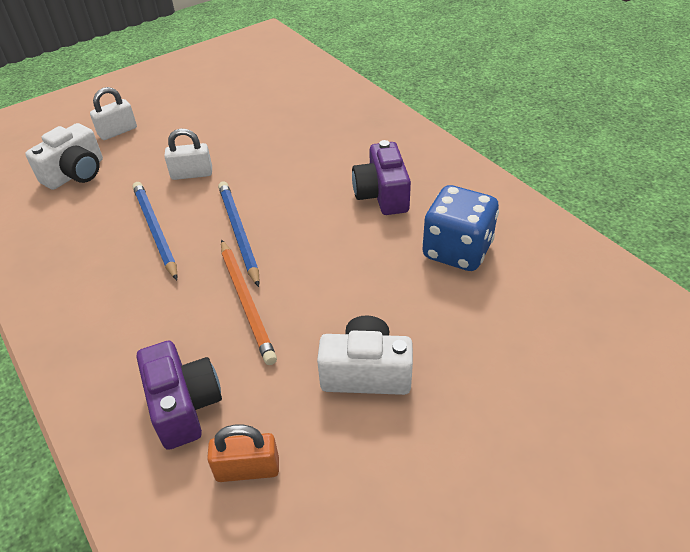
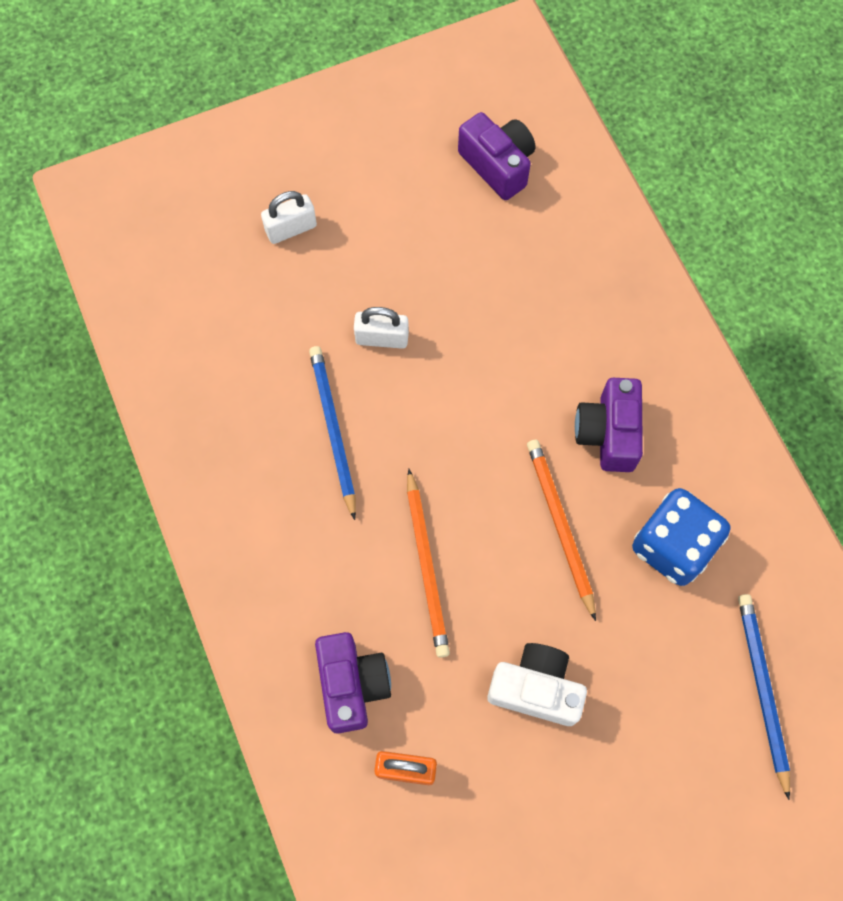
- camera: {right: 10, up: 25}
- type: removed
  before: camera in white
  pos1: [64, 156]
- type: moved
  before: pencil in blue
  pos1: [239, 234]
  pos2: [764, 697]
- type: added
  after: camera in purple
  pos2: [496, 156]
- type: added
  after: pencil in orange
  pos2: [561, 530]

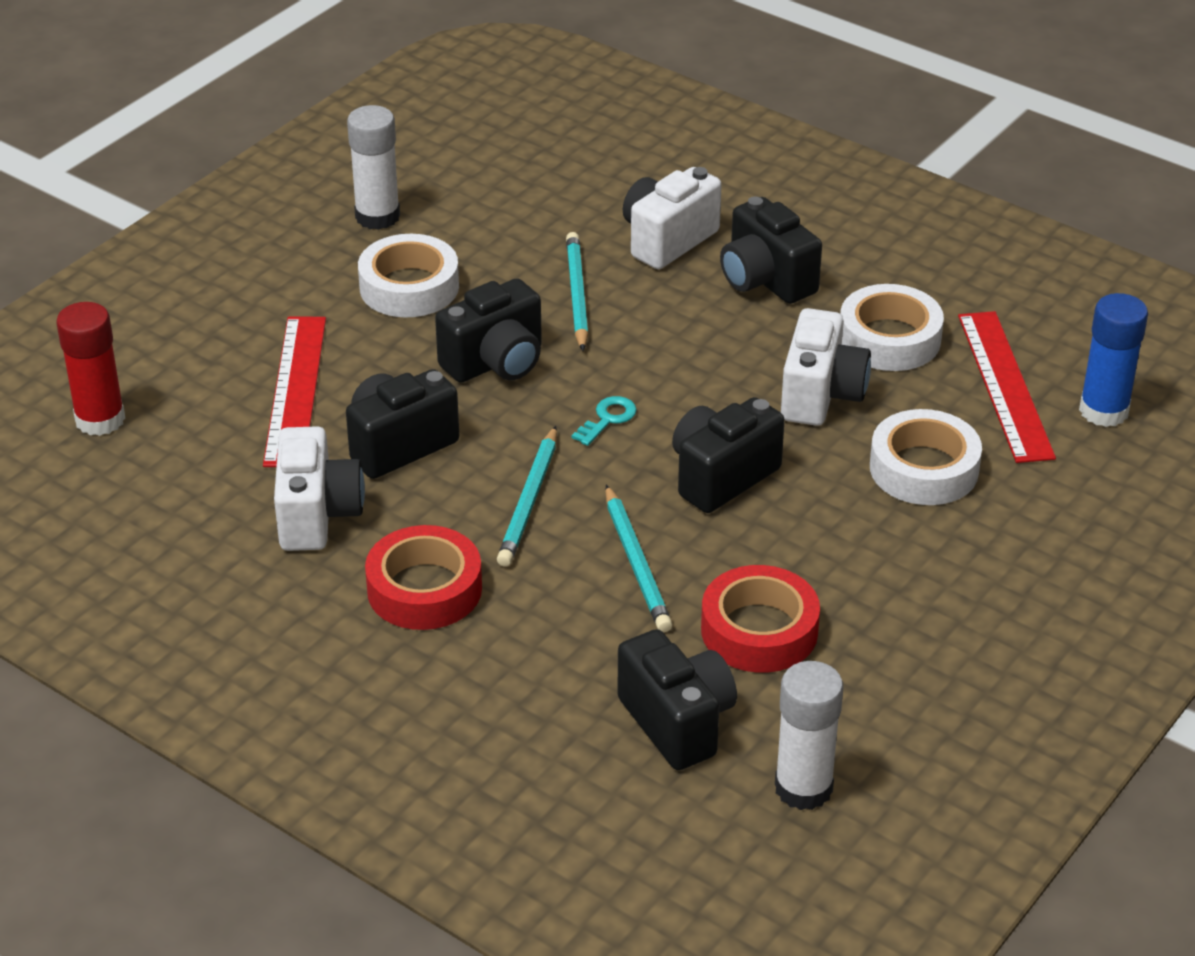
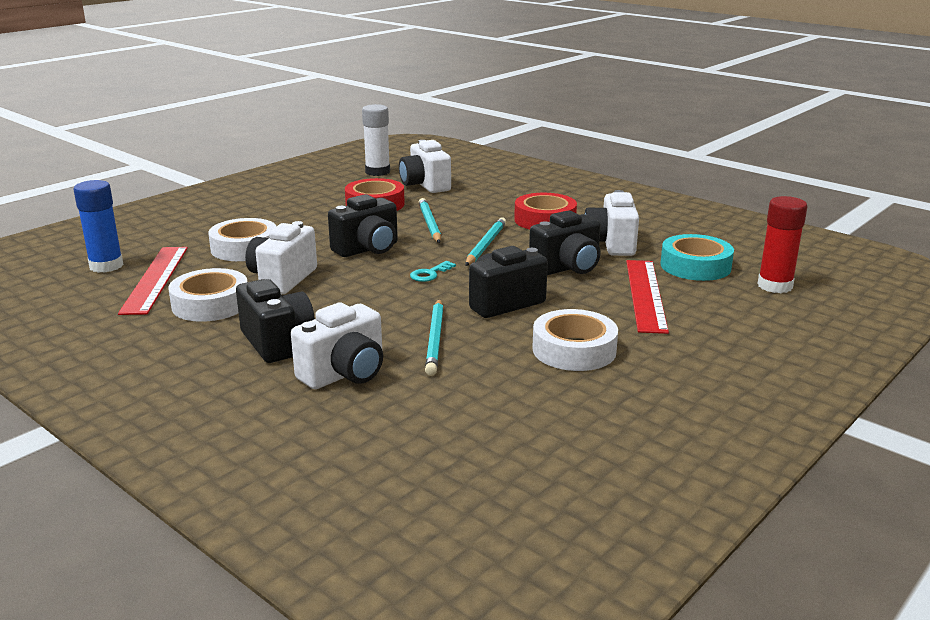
- camera: {right: -175, up: -15}
- type: removed
  before: glue stick in white
  pos1: [373, 167]
- type: recoloured
  before: camera in black
  after: camera in white
  pos1: [677, 699]
  pos2: [425, 166]
- type: added
  after: tape in turquoise
  pos2: [697, 257]

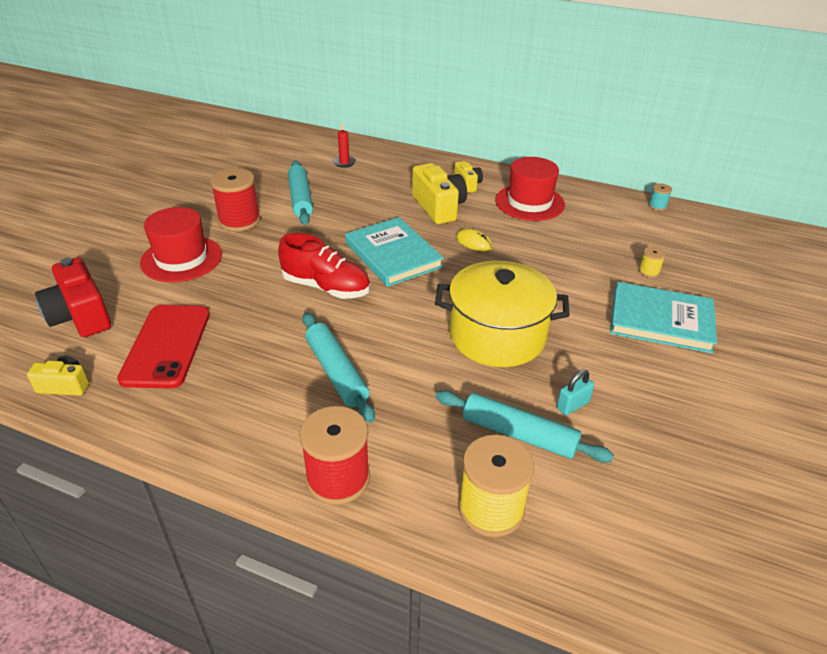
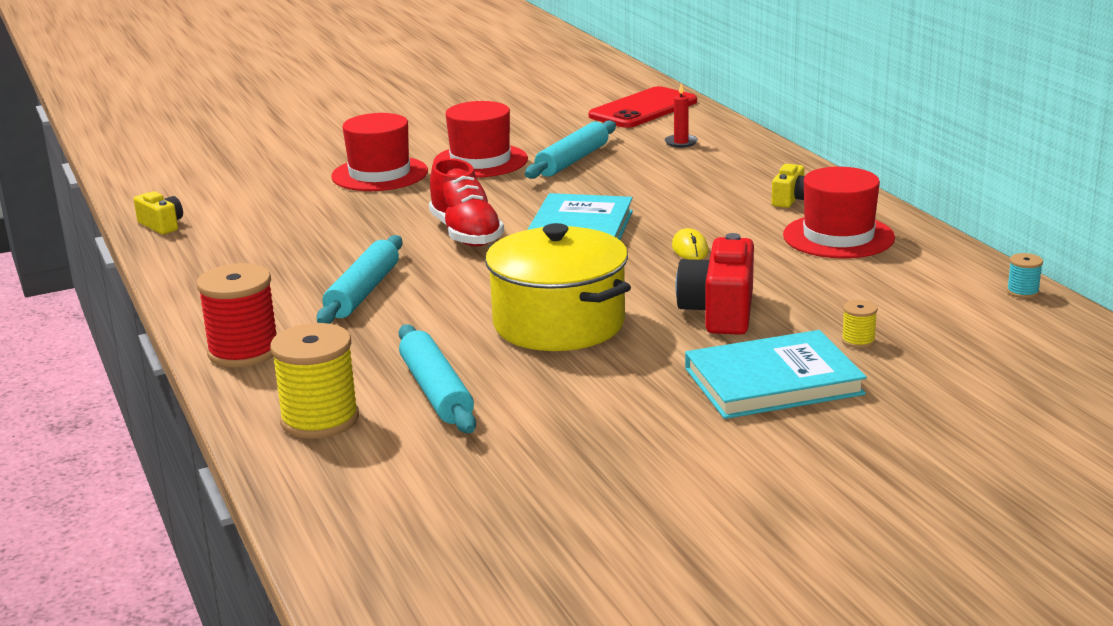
- camera: {right: 45, up: -15}
- type: moved
  before: camera in red
  pos1: [73, 297]
  pos2: [715, 284]
- type: moved
  before: phone in red
  pos1: [163, 347]
  pos2: [643, 107]
- type: replaced
  before: spool in red
  after: hat in red
  pos1: [235, 200]
  pos2: [480, 139]
- type: removed
  before: camera in yellow
  pos1: [439, 193]
- type: removed
  before: padlock in turquoise
  pos1: [575, 392]
- type: turned
  before: book in turquoise
  pos1: [663, 317]
  pos2: [776, 374]
  turn: -75

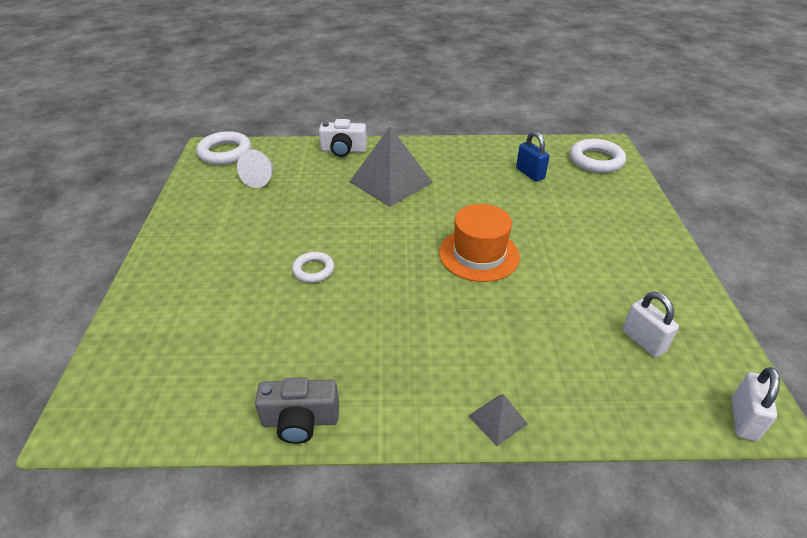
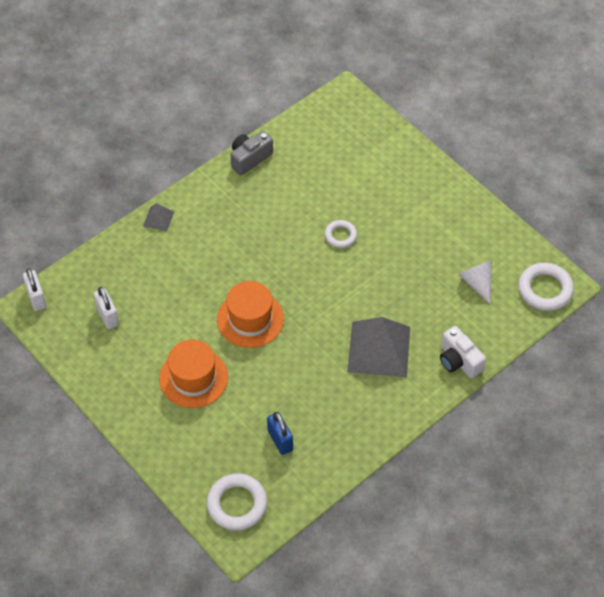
- camera: {right: 140, up: 15}
- type: turned
  before: camera in white
  pos1: [343, 138]
  pos2: [463, 352]
  turn: -90
- type: turned
  before: padlock in blue
  pos1: [533, 156]
  pos2: [280, 433]
  turn: 45
- type: turned
  before: padlock in white
  pos1: [650, 325]
  pos2: [106, 308]
  turn: 45
- type: added
  after: hat in orange
  pos2: [193, 373]

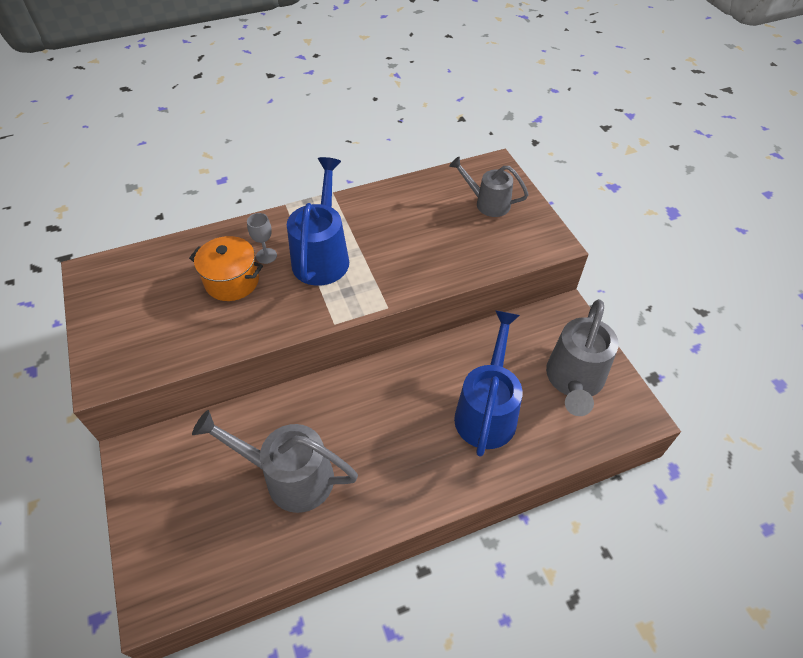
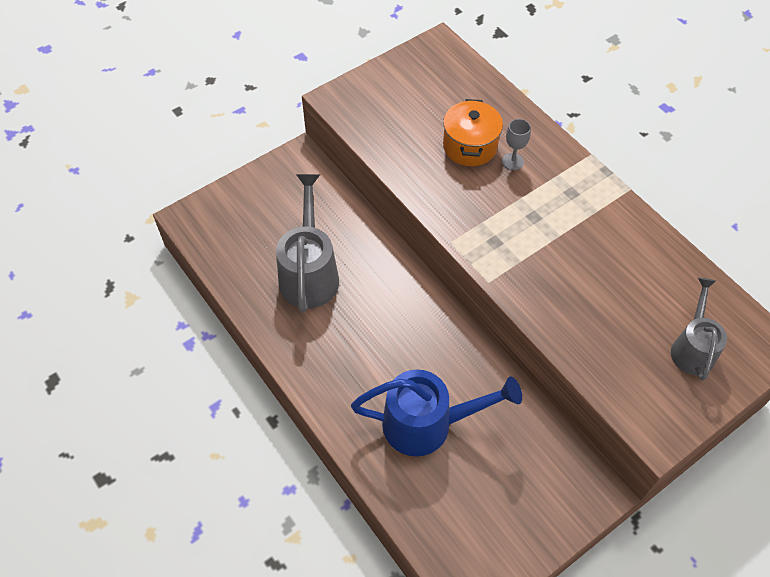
- camera: {right: 75, up: 5}
- type: removed
  before: watering can in blue
  pos1: [318, 221]
- type: removed
  before: watering can in grey
  pos1: [582, 357]

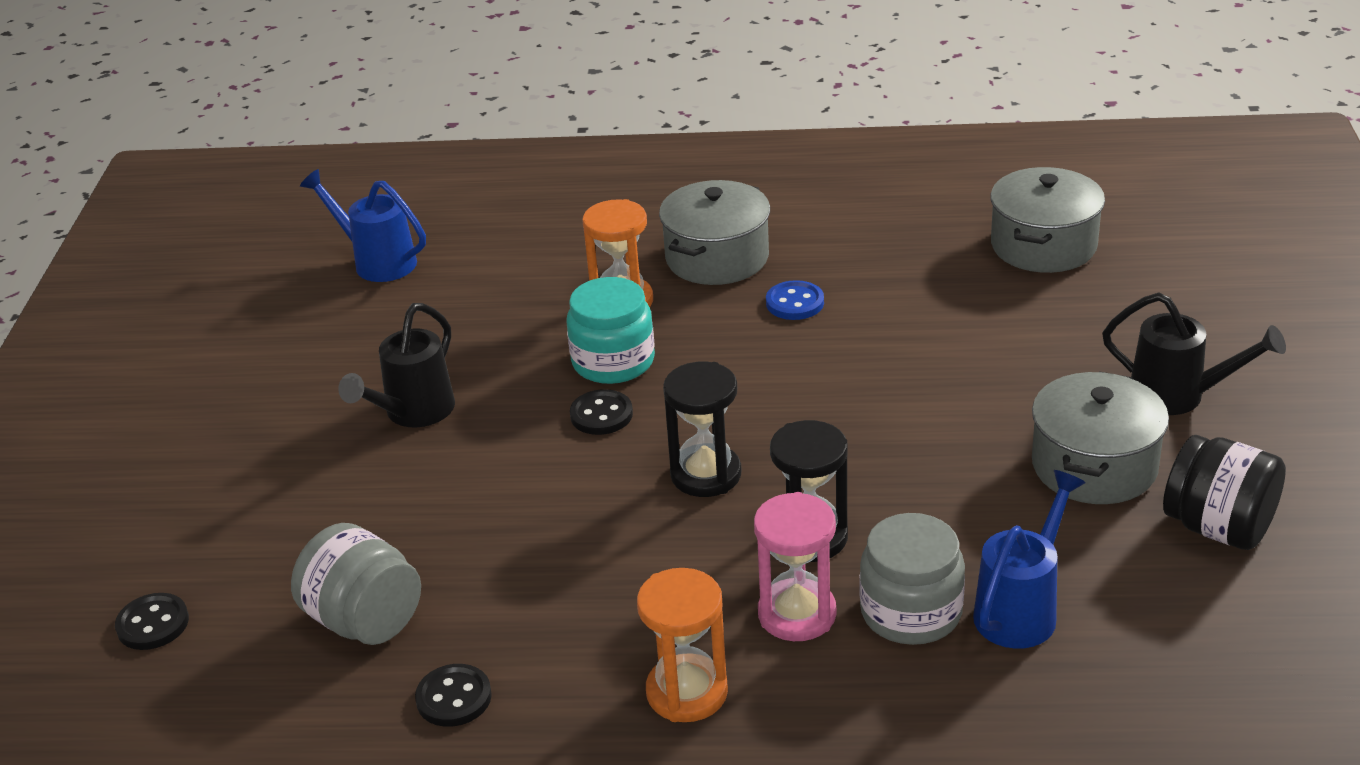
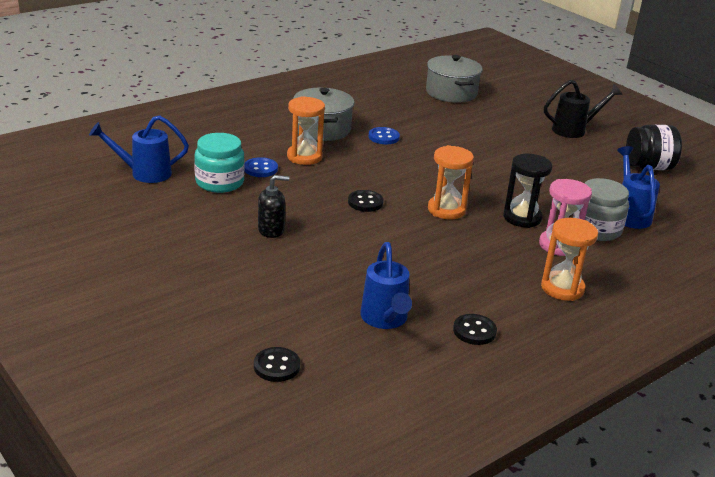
- camera: {right: -45, up: -5}
- type: replaced
  before: jar in grey
  after: watering can in blue
  pos1: [356, 584]
  pos2: [386, 285]
- type: replaced
  before: watering can in black
  after: soap dispenser in black
  pos1: [396, 365]
  pos2: [273, 206]
- type: moved
  before: jar in turquoise
  pos1: [610, 330]
  pos2: [219, 163]
- type: recoloured
  before: hourglass in black
  after: hourglass in orange
  pos1: [702, 429]
  pos2: [451, 182]
- type: removed
  before: pot in grey
  pos1: [1100, 437]
- type: added
  after: button in blue
  pos2: [261, 167]

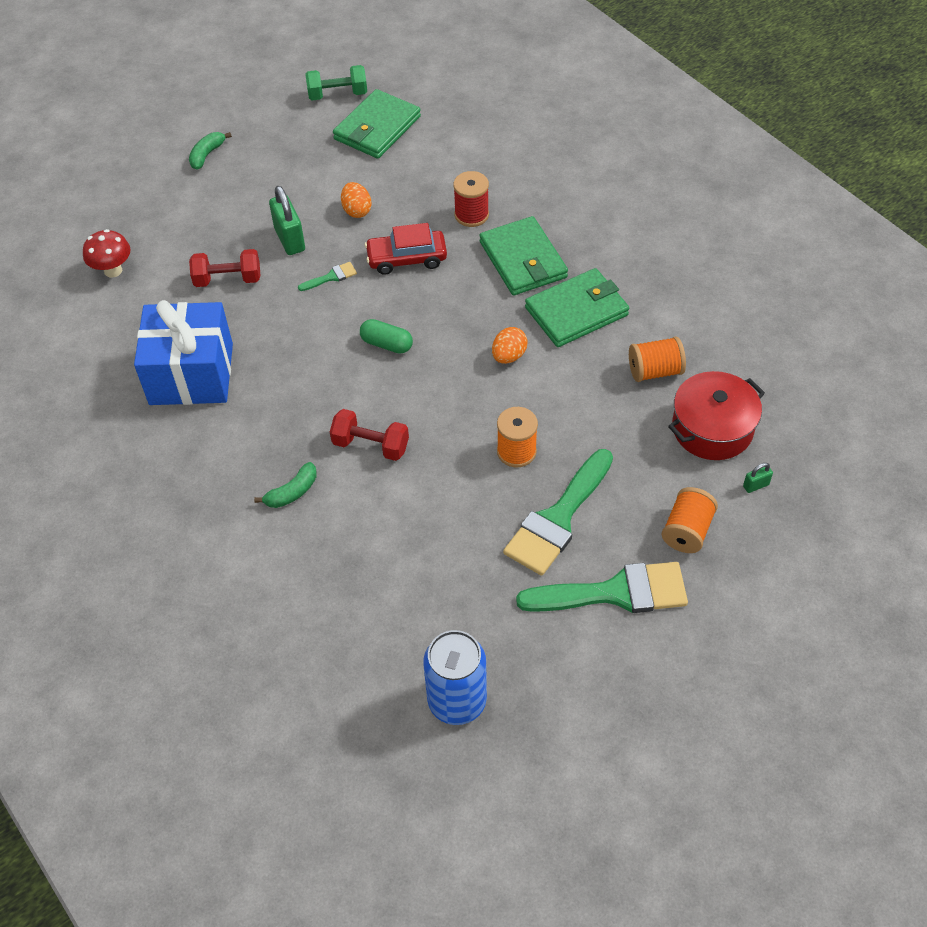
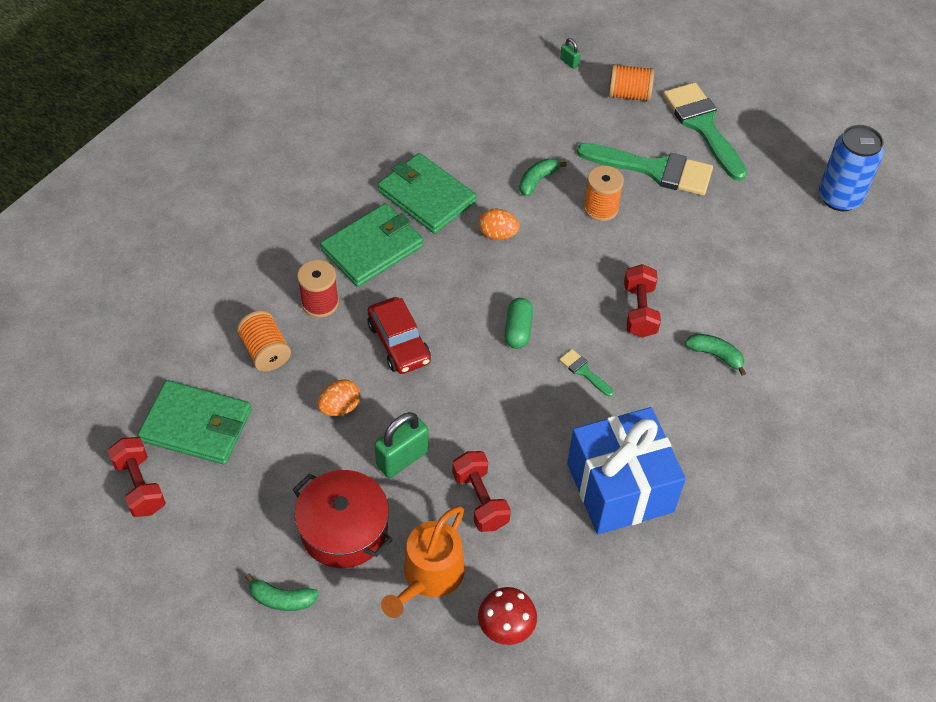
- camera: {right: -110, up: 0}
- type: moved
  before: brush in green
  pos1: [327, 276]
  pos2: [586, 373]
- type: recoloured
  before: dumbbell in green
  after: dumbbell in red
  pos1: [336, 82]
  pos2: [137, 477]
- type: moved
  before: spool in orange
  pos1: [657, 359]
  pos2: [264, 340]
- type: moved
  before: pot in red
  pos1: [716, 415]
  pos2: [343, 519]
- type: added
  after: watering can in orange
  pos2: [423, 562]
- type: added
  after: banana in green
  pos2: [543, 178]

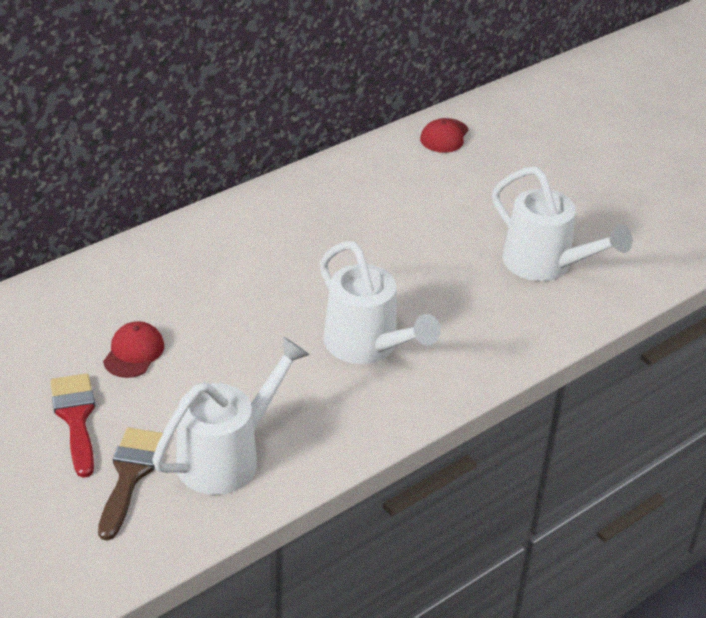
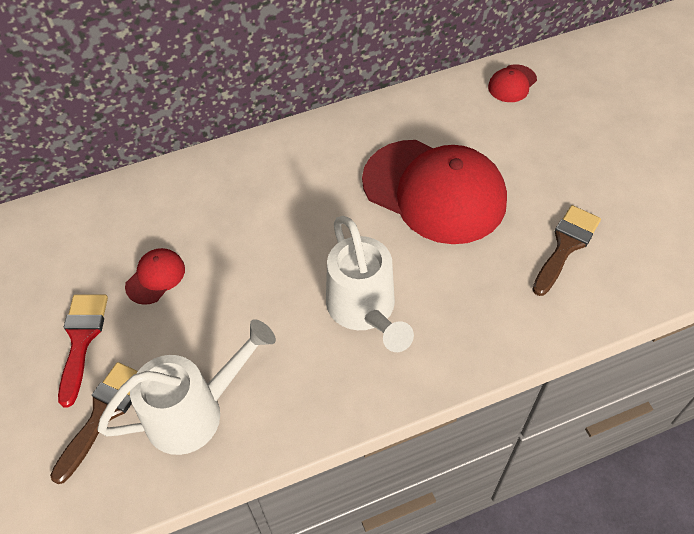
- camera: {right: 20, up: 15}
- type: replaced
  before: watering can in white
  after: brush in brown
  pos1: [562, 224]
  pos2: [566, 250]
- type: added
  after: cap in red
  pos2: [434, 192]

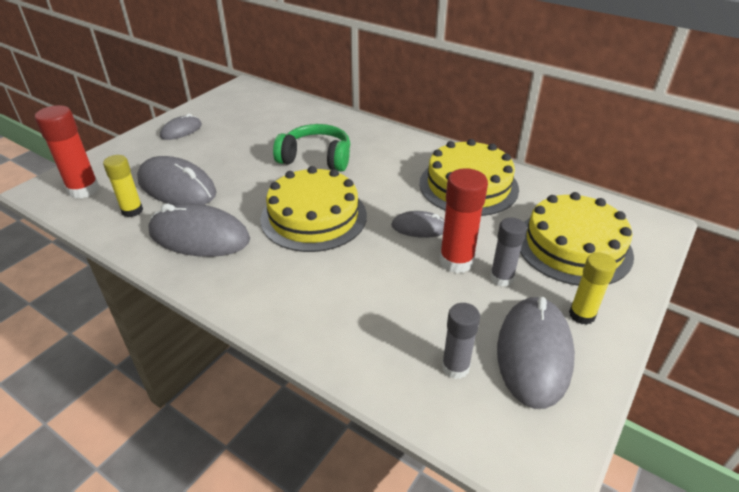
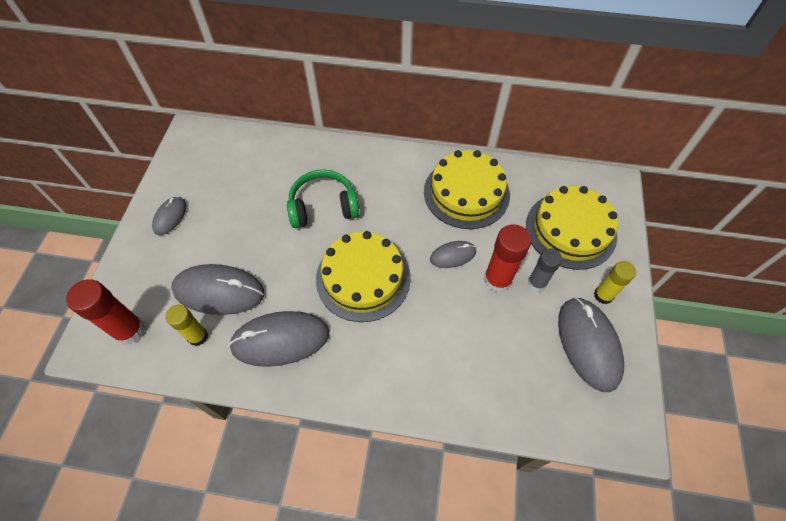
- camera: {right: -25, up: 20}
- type: removed
  before: glue stick in grey
  pos1: [461, 341]

